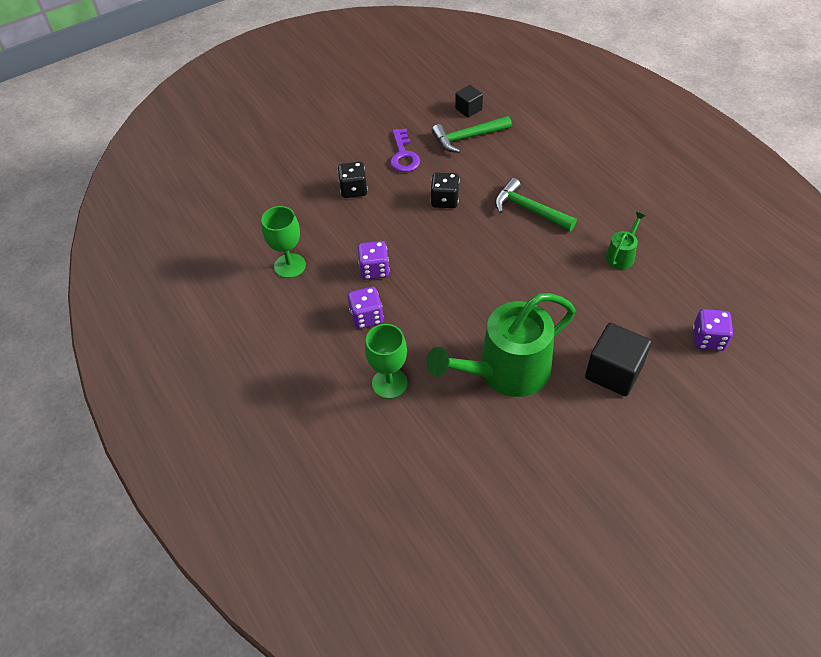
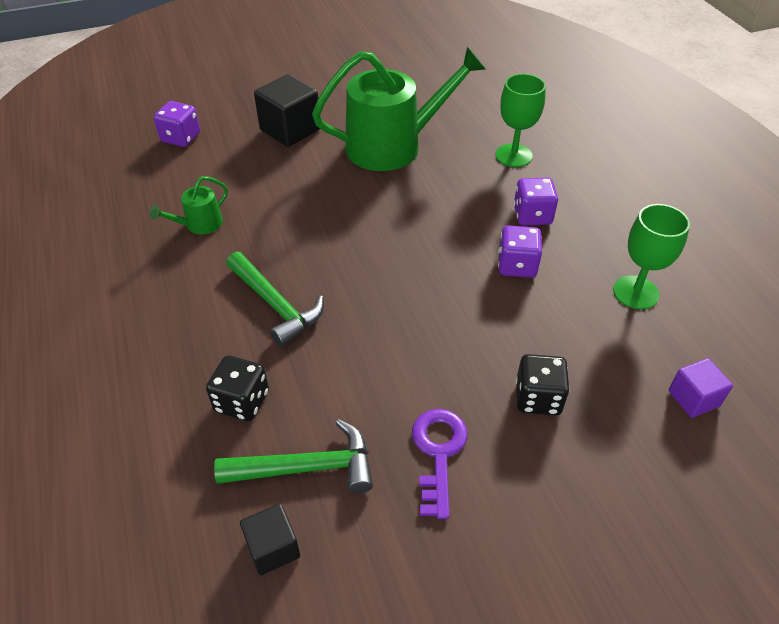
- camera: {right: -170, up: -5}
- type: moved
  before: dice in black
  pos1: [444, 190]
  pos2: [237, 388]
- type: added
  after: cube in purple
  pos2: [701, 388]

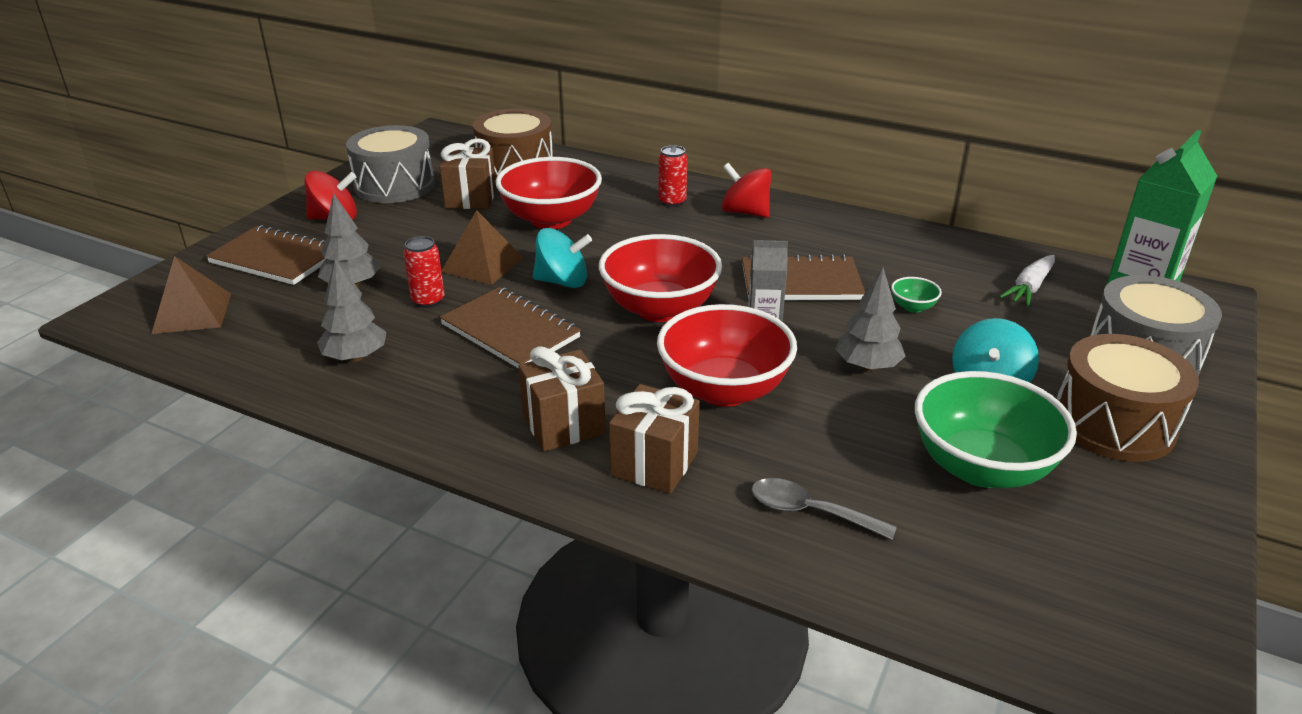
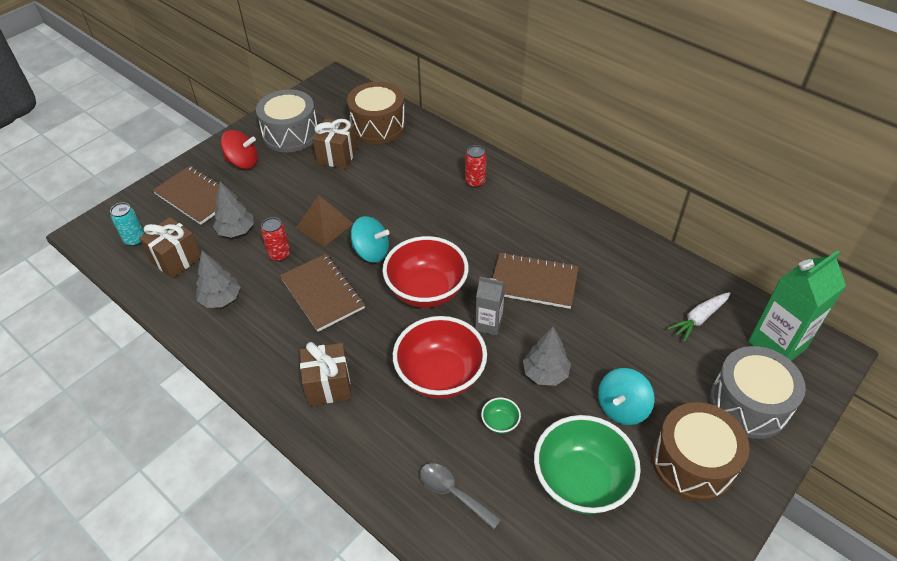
- camera: {right: 15, up: 15}
- type: replaced
  before: pyramid in brown
  after: can in turquoise
  pos1: [191, 295]
  pos2: [127, 224]
- type: removed
  before: bowl in red
  pos1: [548, 193]
- type: moved
  before: gift in brown
  pos1: [654, 439]
  pos2: [170, 248]
- type: removed
  before: spinning top in red
  pos1: [747, 190]
- type: moved
  before: bowl in green
  pos1: [916, 295]
  pos2: [501, 416]

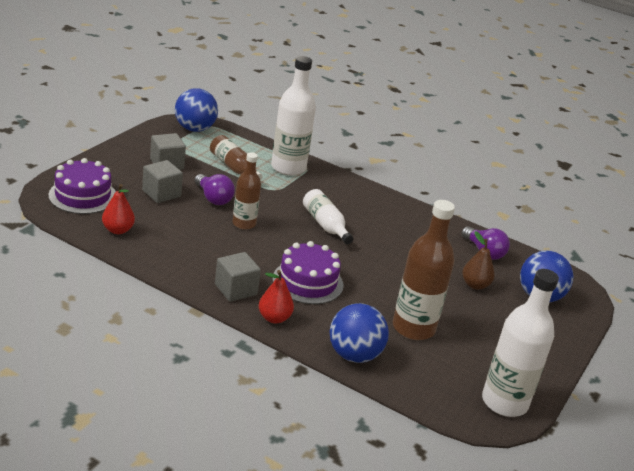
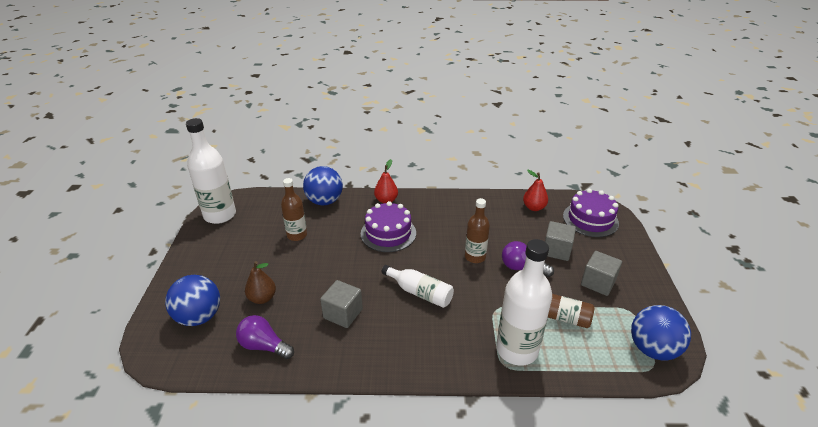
- camera: {right: 155, up: 5}
- type: moved
  before: cube in grey
  pos1: [238, 277]
  pos2: [341, 304]
- type: resized
  before: bottle in brown
  pos1: [424, 270]
  pos2: [294, 209]
  scale: 0.61

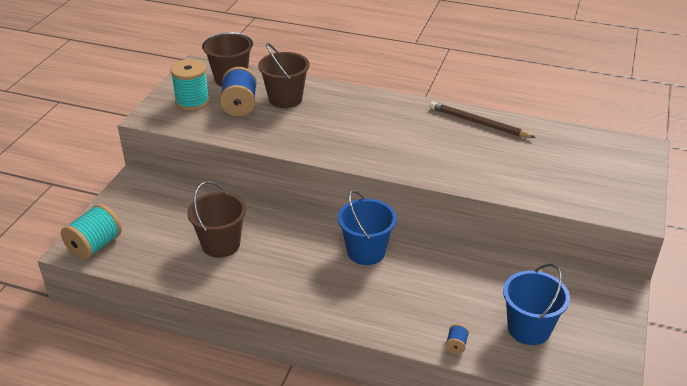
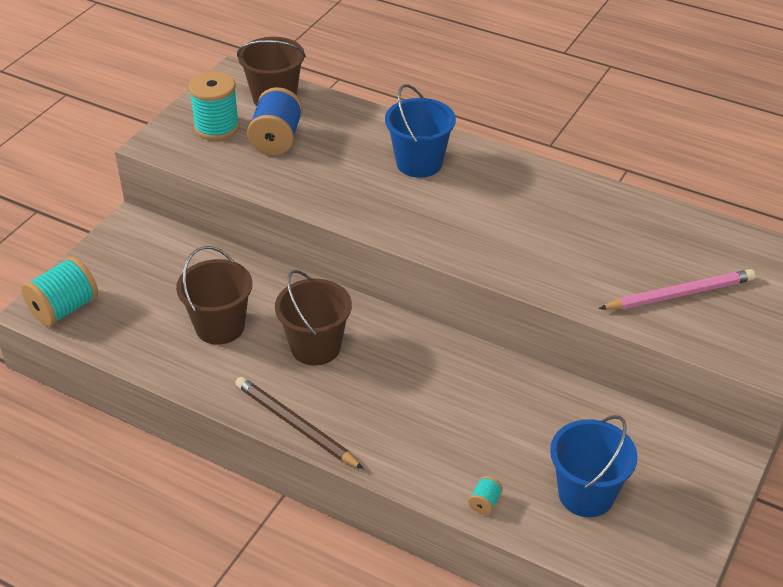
- camera: {right: 10, up: 5}
- type: moved
  before: bucket in brown
  pos1: [284, 75]
  pos2: [313, 317]
- type: moved
  before: bucket in blue
  pos1: [367, 227]
  pos2: [420, 131]
- type: moved
  before: pencil in brown
  pos1: [482, 119]
  pos2: [299, 423]
- type: recoloured
  before: spool in blue
  after: spool in turquoise
  pos1: [457, 339]
  pos2: [485, 495]
- type: added
  after: pencil in pink
  pos2: [677, 289]

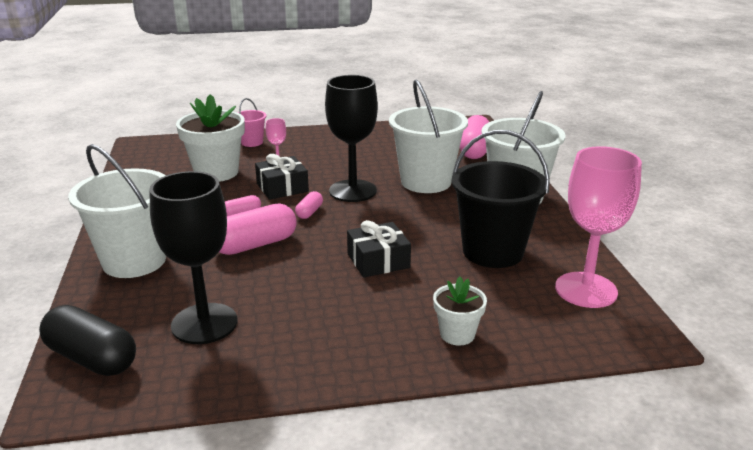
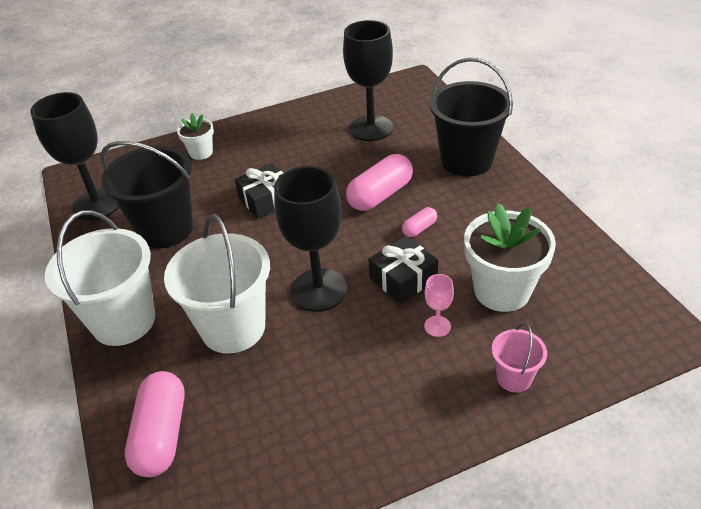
- camera: {right: 170, up: 15}
- type: removed
  before: capsule in black
  pos1: [87, 340]
- type: recoloured
  before: bucket in white
  after: bucket in black
  pos1: [117, 211]
  pos2: [471, 117]
- type: removed
  before: capsule in pink
  pos1: [309, 205]
- type: recoloured
  before: goblet in pink
  after: goblet in black
  pos1: [598, 227]
  pos2: [74, 156]

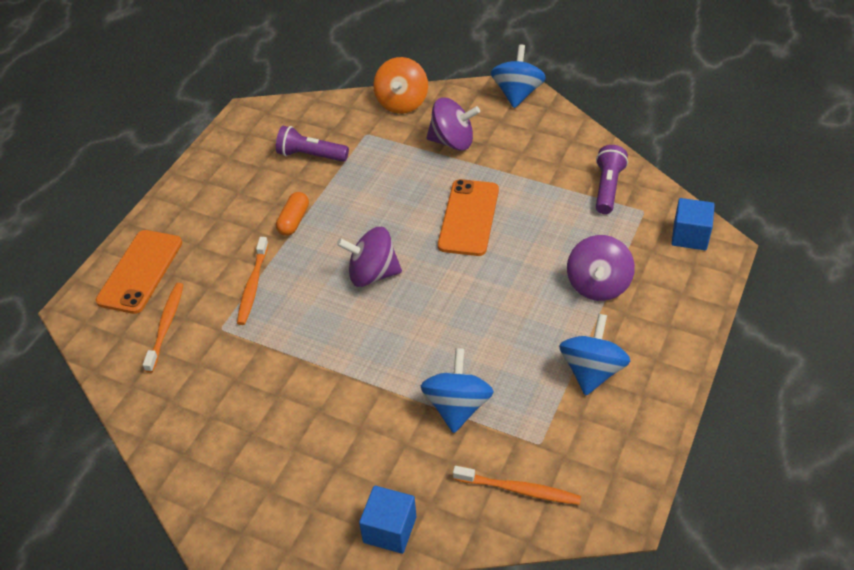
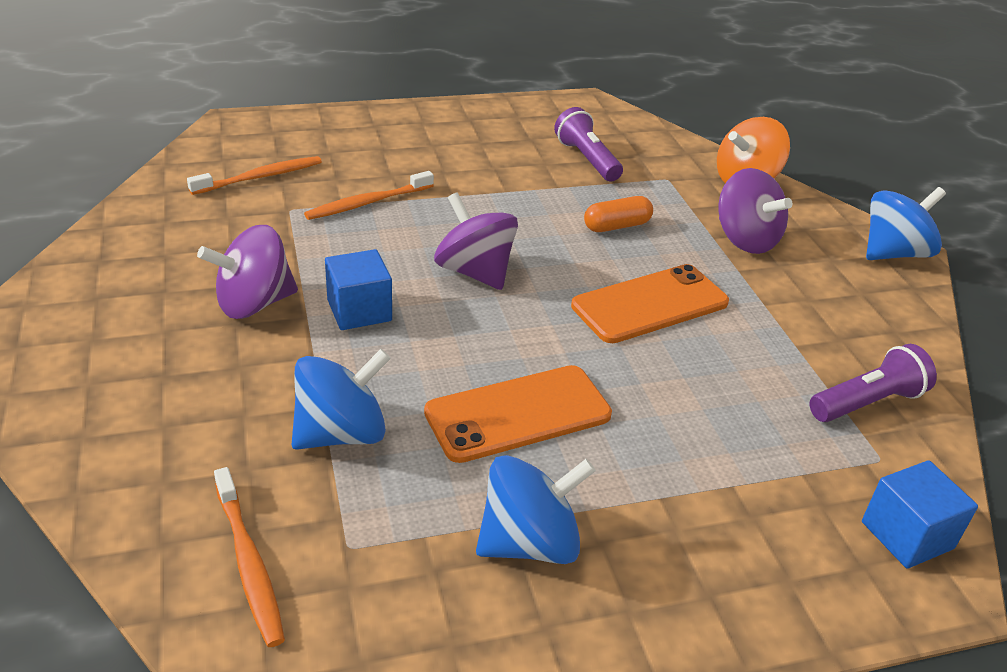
- camera: {right: 45, up: -10}
- type: moved
  before: phone in orange
  pos1: [139, 272]
  pos2: [518, 414]
- type: moved
  before: capsule in orange
  pos1: [292, 214]
  pos2: [618, 214]
- type: moved
  before: cube in blue
  pos1: [387, 520]
  pos2: [358, 289]
- type: moved
  before: spinning top in purple
  pos1: [601, 268]
  pos2: [247, 272]

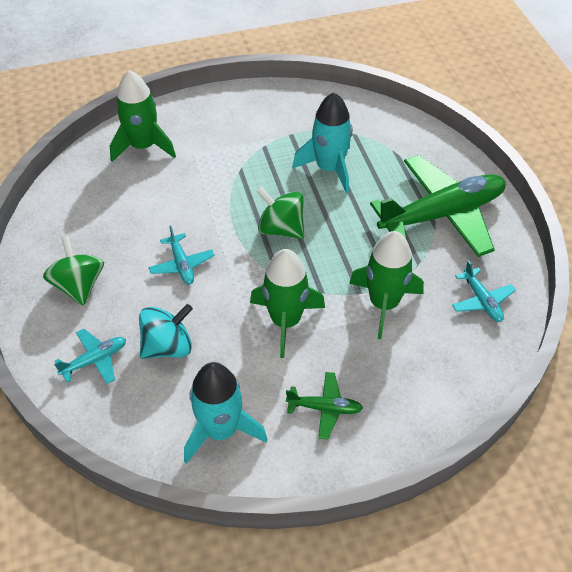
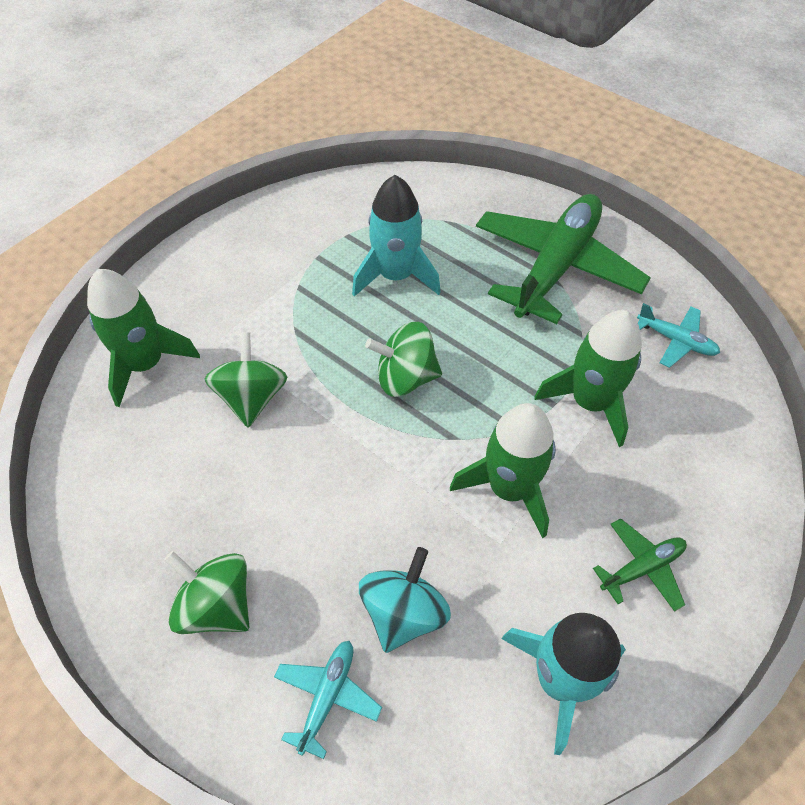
- camera: {right: -35, up: 5}
- type: removed
  before: plane in turquoise
  pos1: [182, 255]
- type: added
  after: spinning top in green
  pos2: [246, 380]

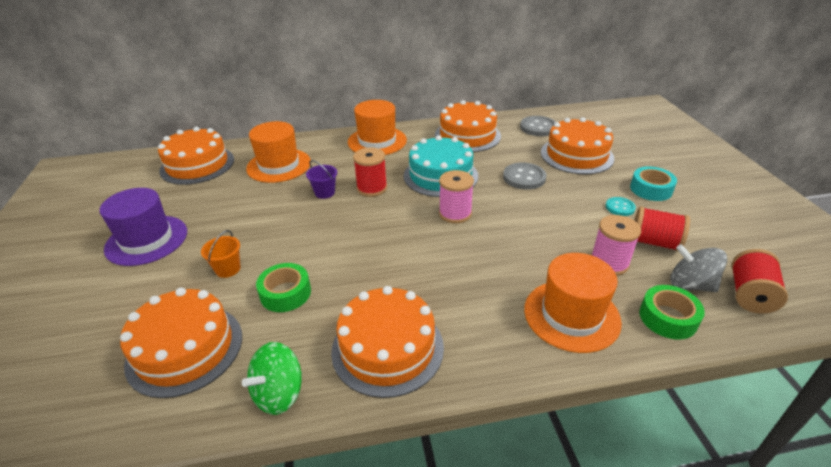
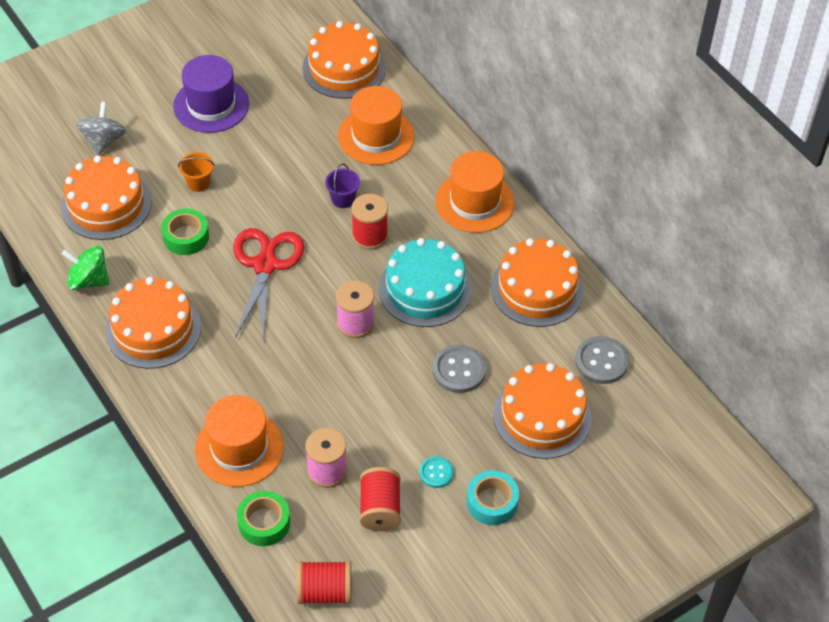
- camera: {right: 65, up: 15}
- type: moved
  before: spinning top in grey
  pos1: [698, 268]
  pos2: [101, 128]
- type: added
  after: scissors in red
  pos2: [268, 284]

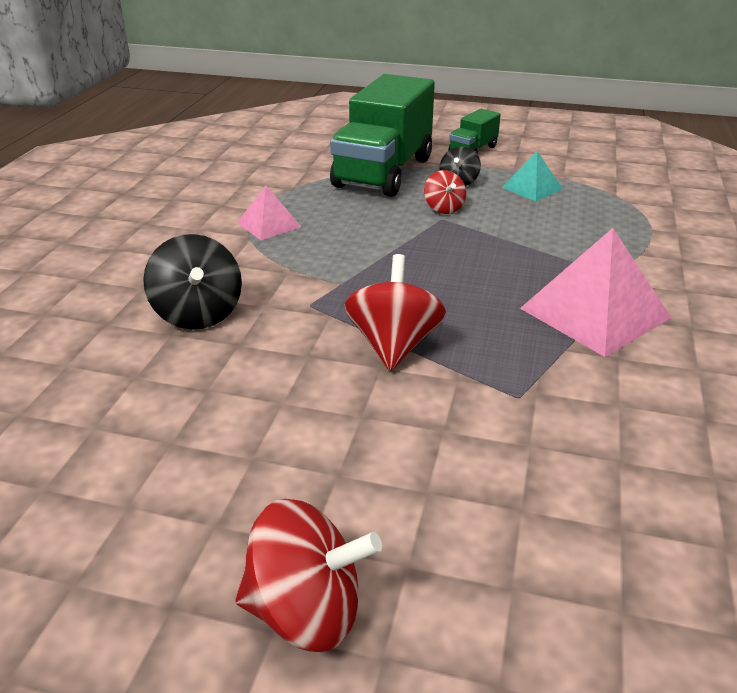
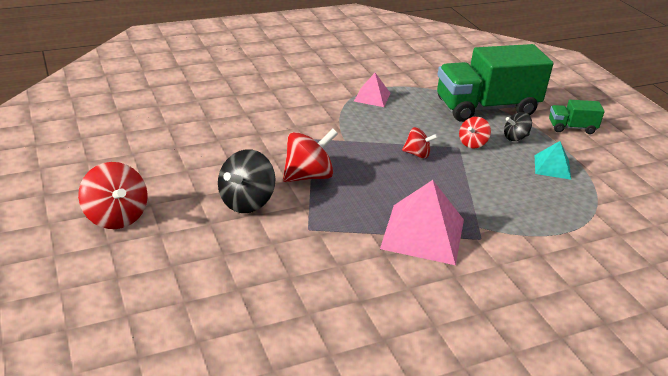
- camera: {right: 50, up: 0}
- type: moved
  before: spinning top in black
  pos1: [192, 282]
  pos2: [246, 181]
- type: added
  after: spinning top in red
  pos2: [420, 143]

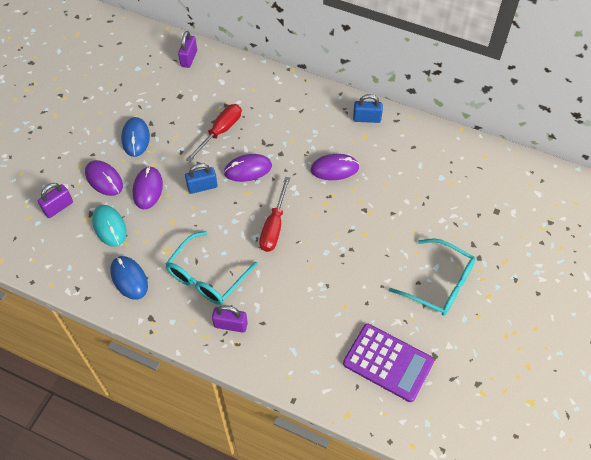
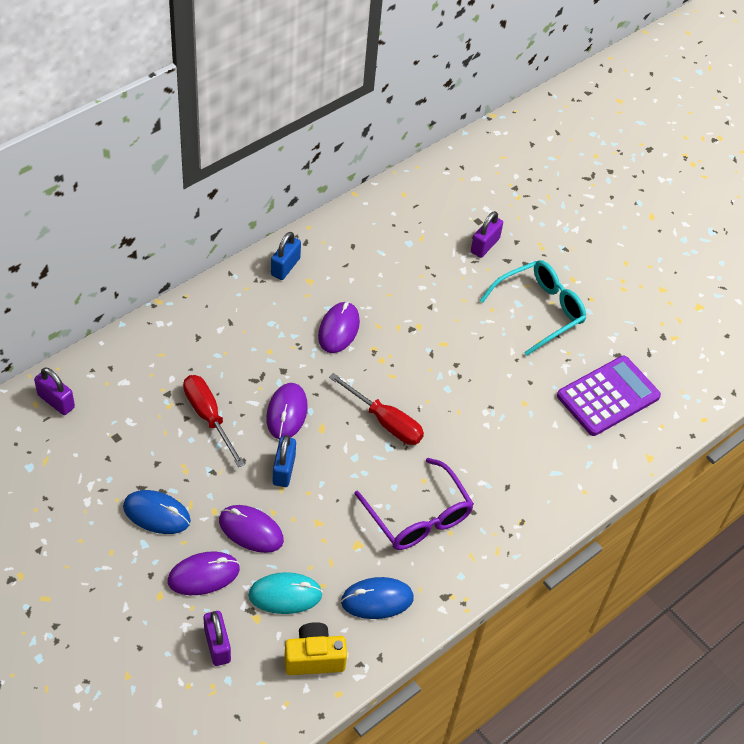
- camera: {right: -70, up: -5}
- type: recoloured
  before: glasses in turquoise
  after: glasses in purple
  pos1: [212, 268]
  pos2: [414, 504]
- type: moved
  before: padlock in purple
  pos1: [230, 319]
  pos2: [487, 234]
- type: added
  after: camera in yellow
  pos2: [316, 648]

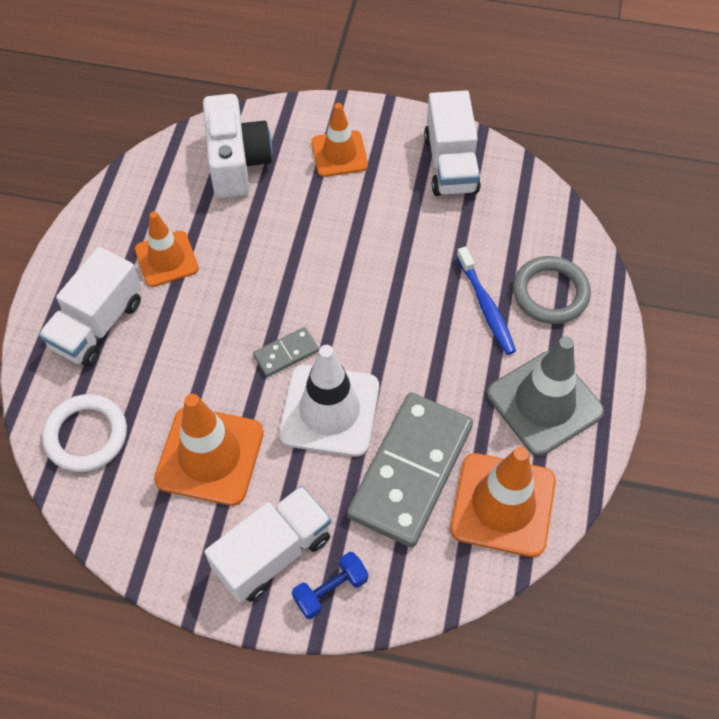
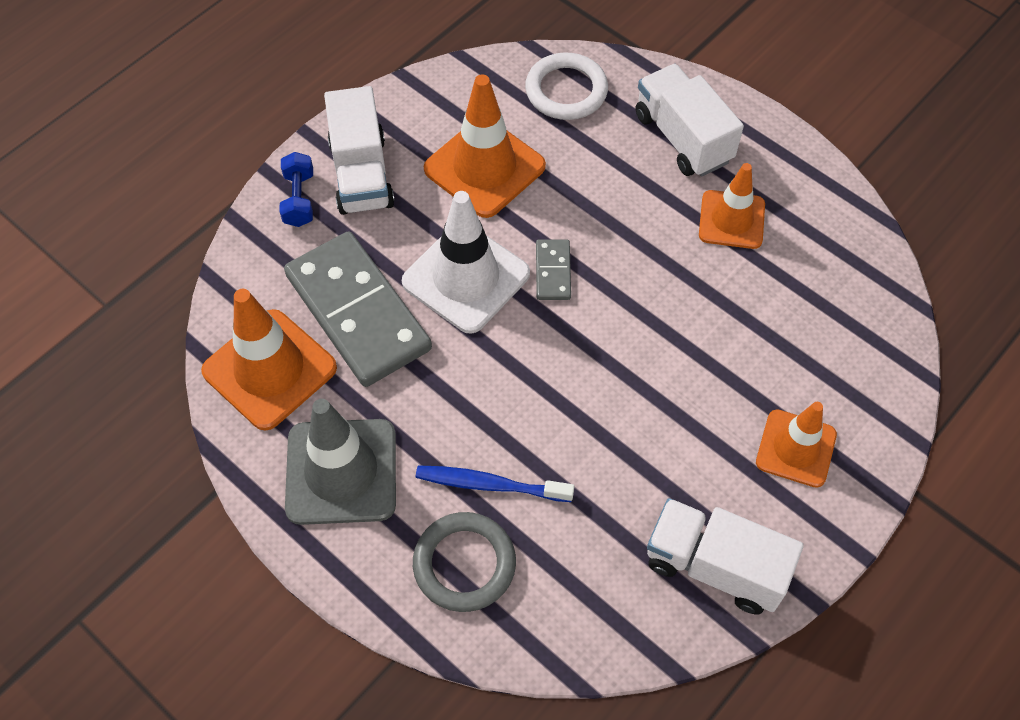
- camera: {right: 120, up: 0}
- type: removed
  before: camera in white
  pos1: [237, 146]

